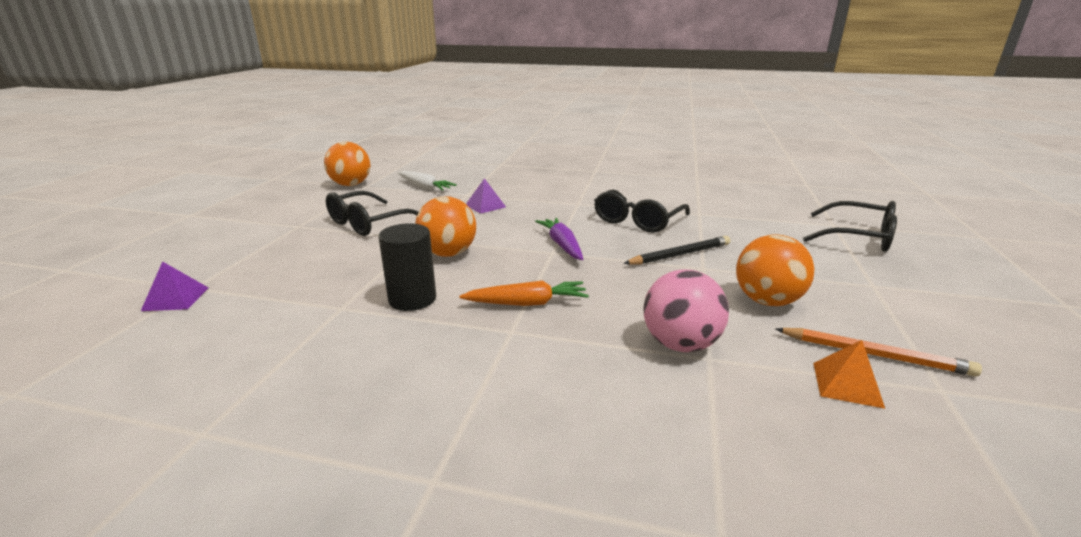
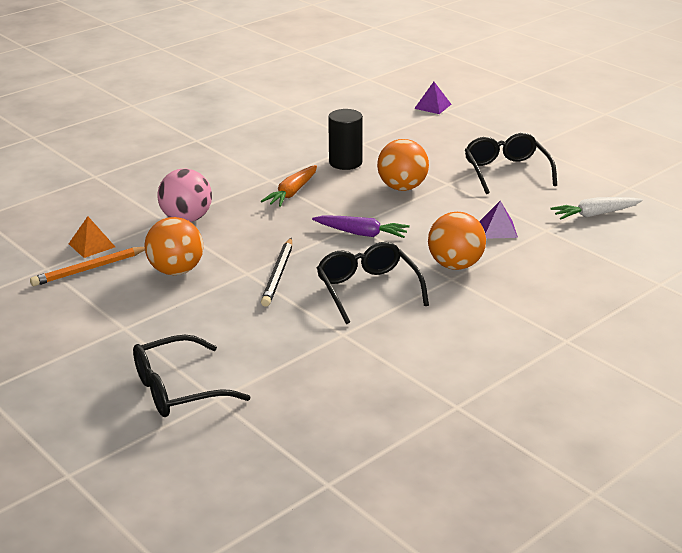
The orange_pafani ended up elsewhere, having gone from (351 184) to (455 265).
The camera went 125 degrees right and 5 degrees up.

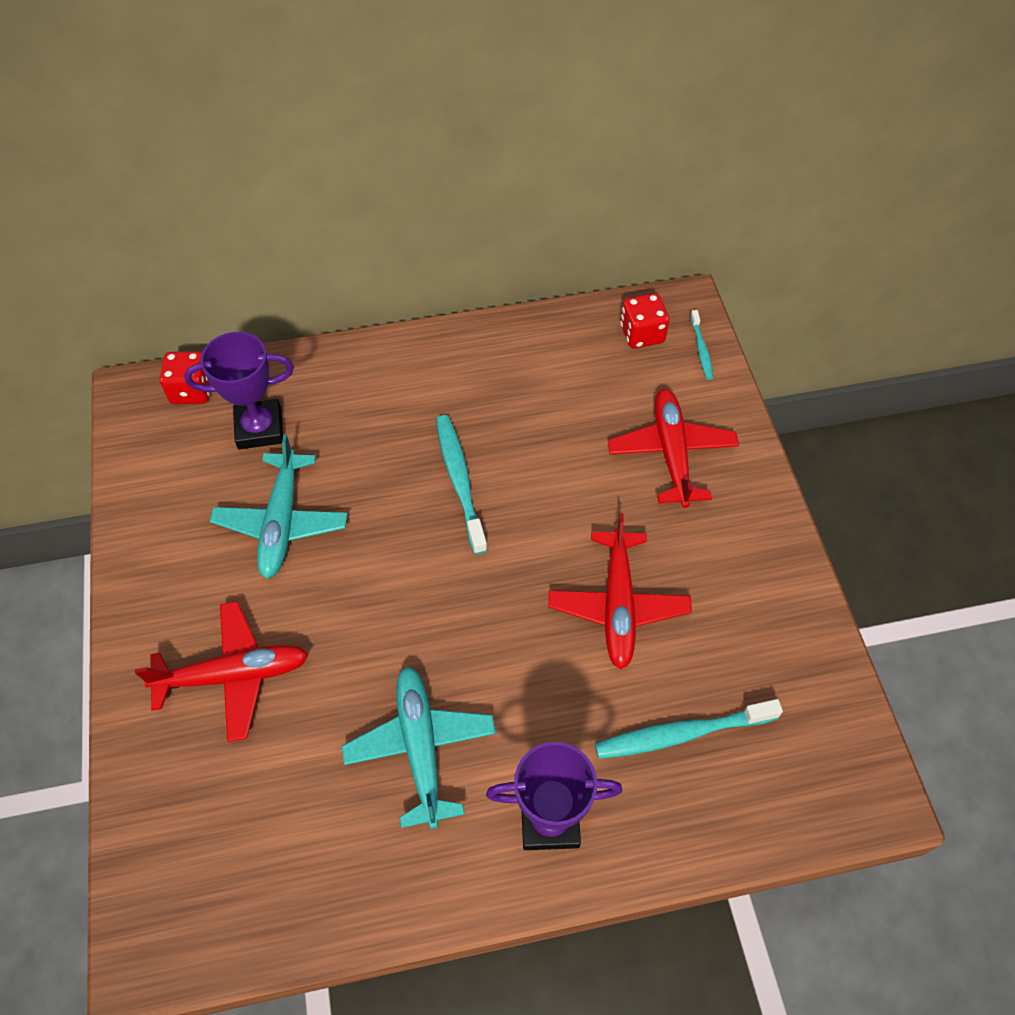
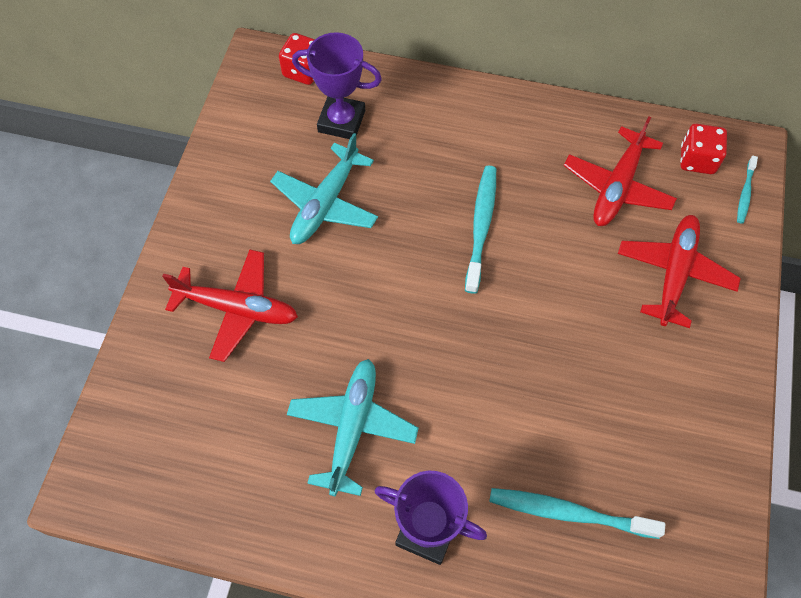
The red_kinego ended up elsewhere, having gone from (618 605) to (617 187).
The camera went 25 degrees right and 5 degrees up.

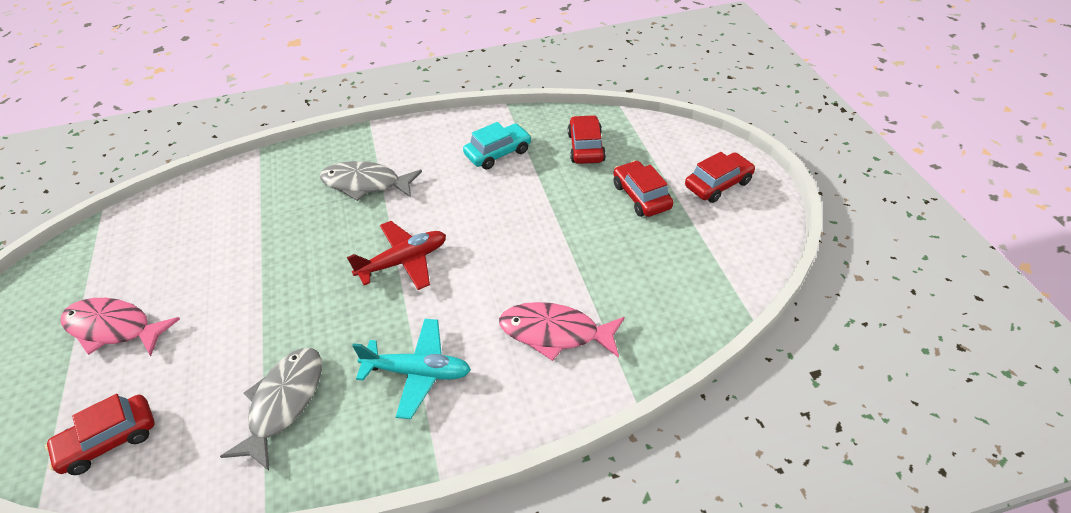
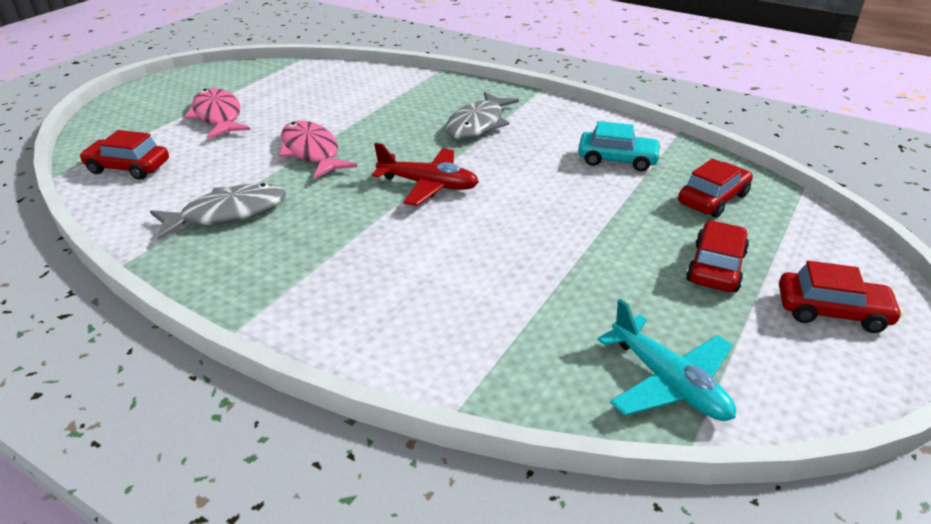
The turquoise_kinego ended up elsewhere, having gone from (417 372) to (668 382).
The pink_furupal ended up elsewhere, having gone from (555 333) to (311 152).
The grey_furupal at (365 184) ended up facing another way, 120 degrees counterclockwise from before.
The camera went 45 degrees right and 10 degrees down.

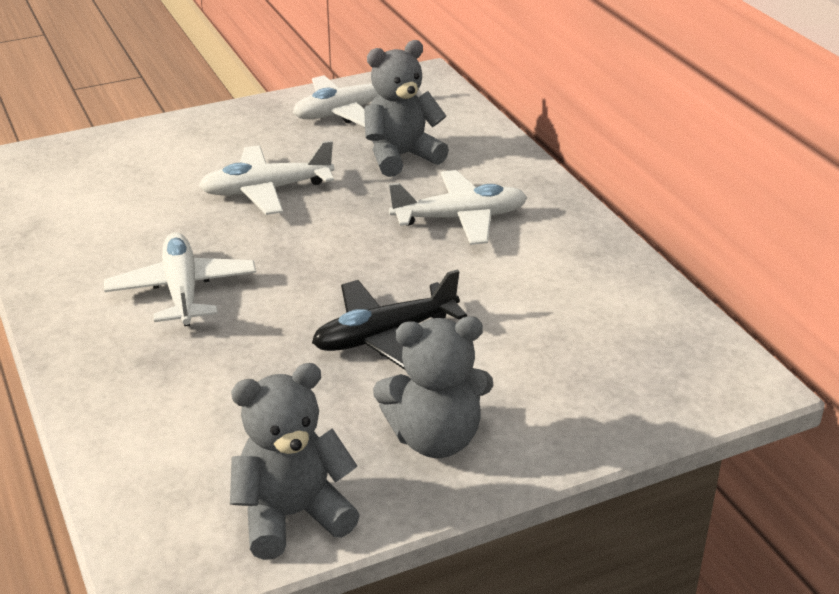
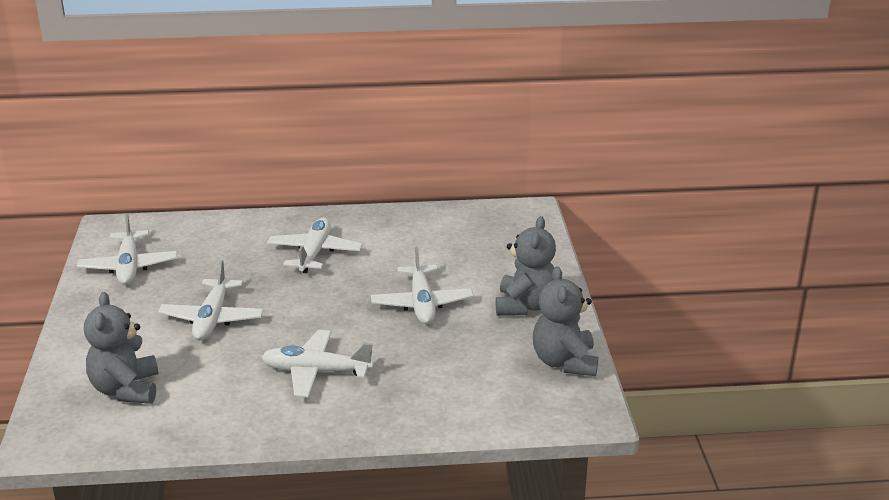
The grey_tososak ended up elsewhere, having gone from (401 156) to (126 390).
What was the black_kinego at (385 336) turned into the white_kinego at (422 304).
The camera went 70 degrees left and 5 degrees down.

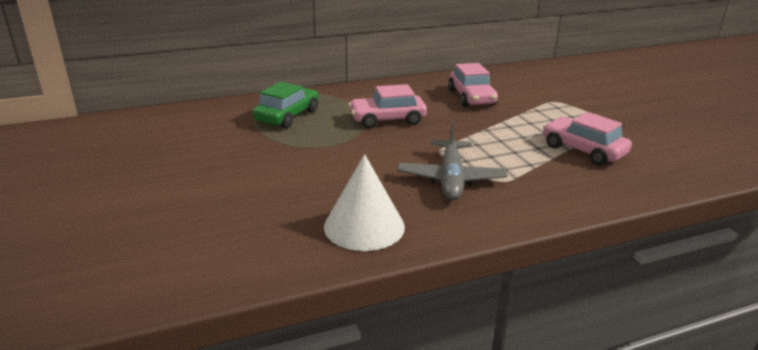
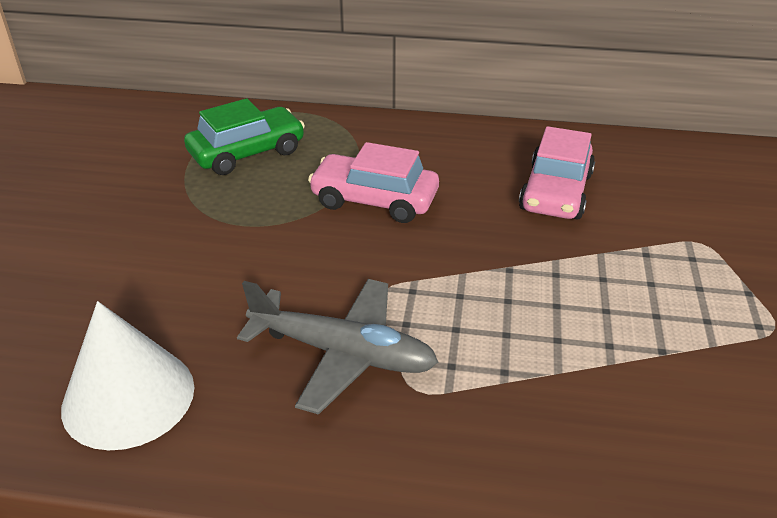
The second view lost the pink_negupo at (583 150).
The grey_kinego at (451 179) ended up facing another way, 105 degrees counterclockwise from before.
The camera went 30 degrees right and 10 degrees up.

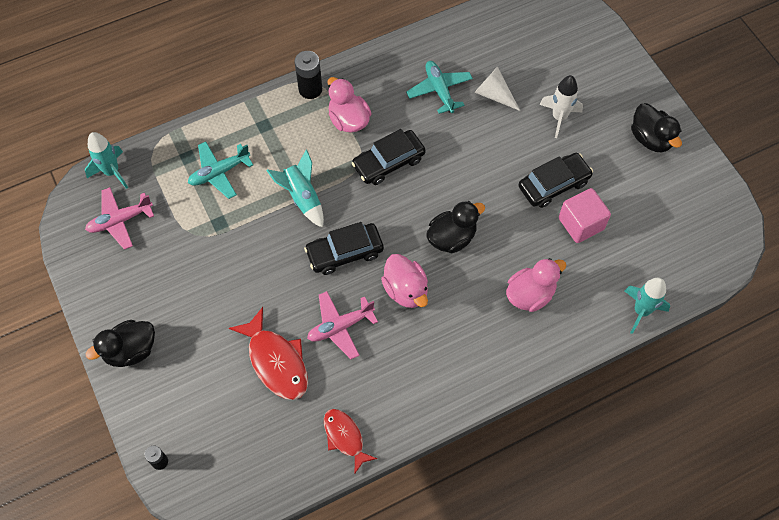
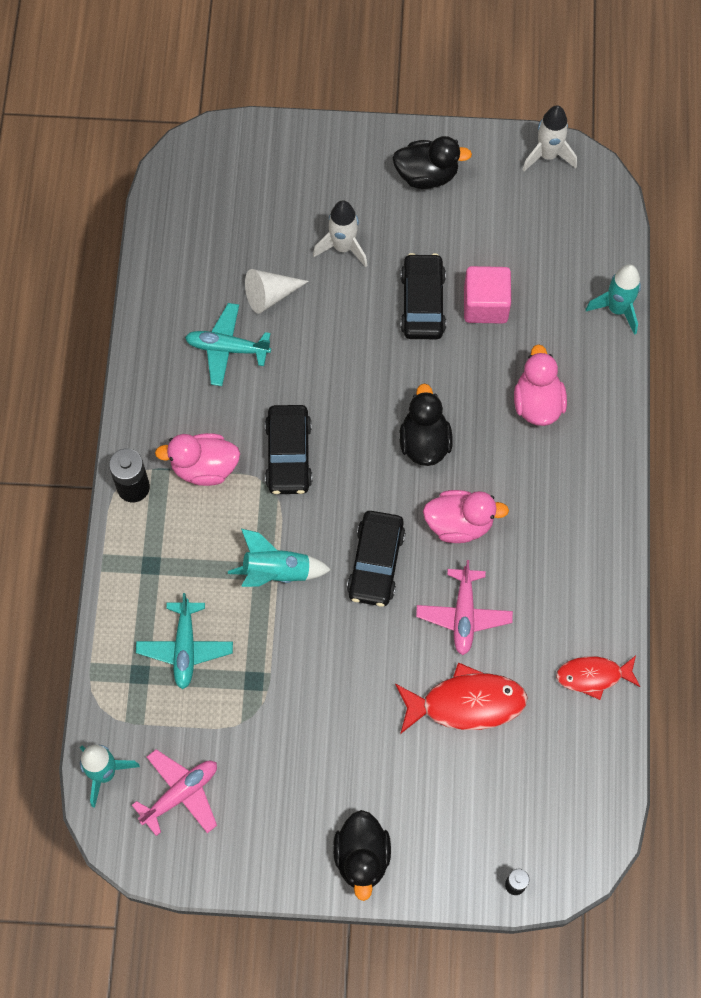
The second view gained the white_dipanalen at (548 155).
The pink_kinego at (120 221) ended up facing another way, 135 degrees counterclockwise from before.
The camera went 60 degrees left and 5 degrees up.

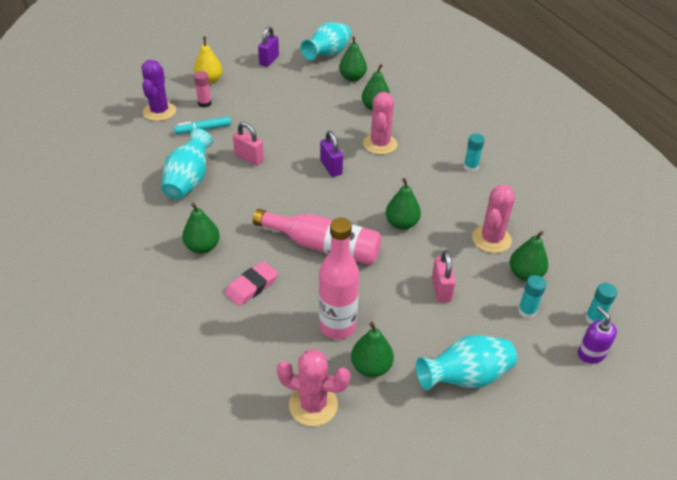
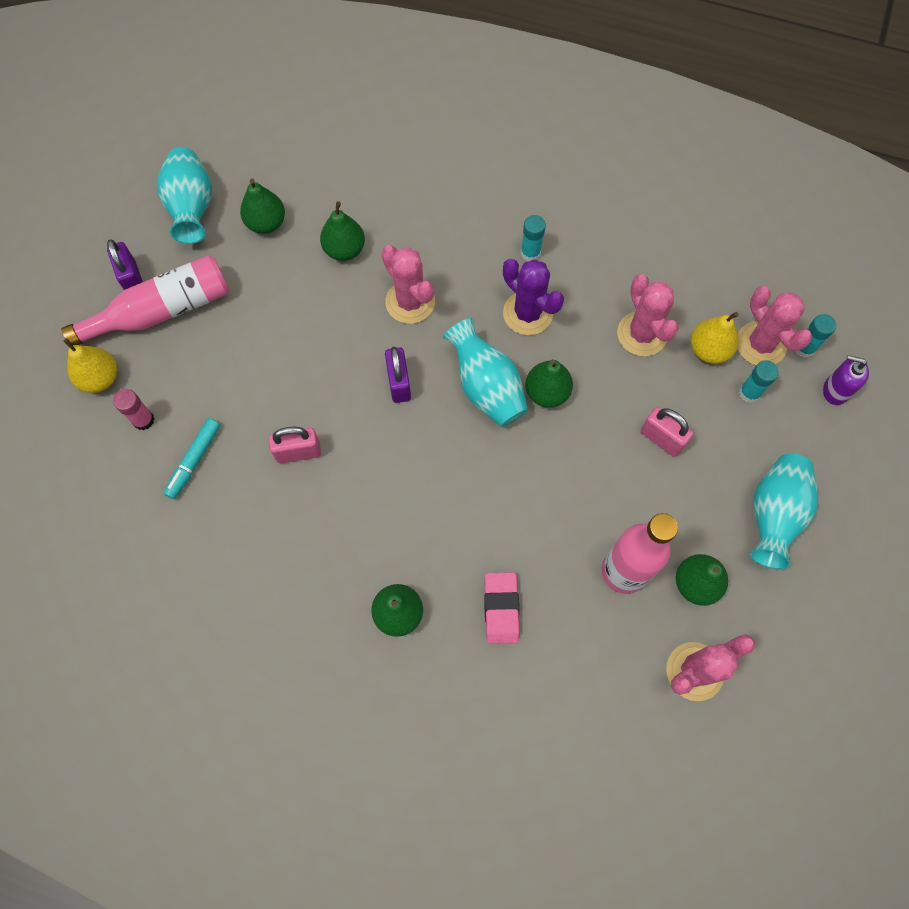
The second view gained the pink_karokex at (761 344).
The purple_karokex ended up elsewhere, having gone from (159 111) to (527 313).
The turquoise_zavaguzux ended up elsewhere, having gone from (189 181) to (486 387).
The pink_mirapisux ended up elsewhere, having gone from (323 246) to (162 311).
What was the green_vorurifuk at (525 274) turned into the yellow_vorurifuk at (709 350).
The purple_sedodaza at (331 167) ended up facing another way, 60 degrees clockwise from before.
The camera went 45 degrees left and 25 degrees up.

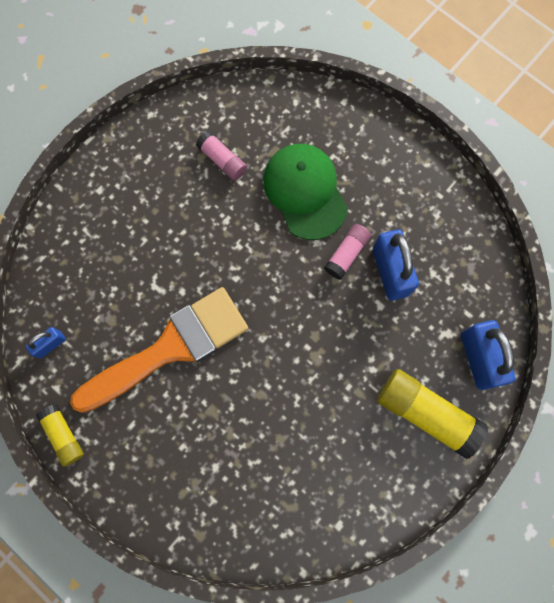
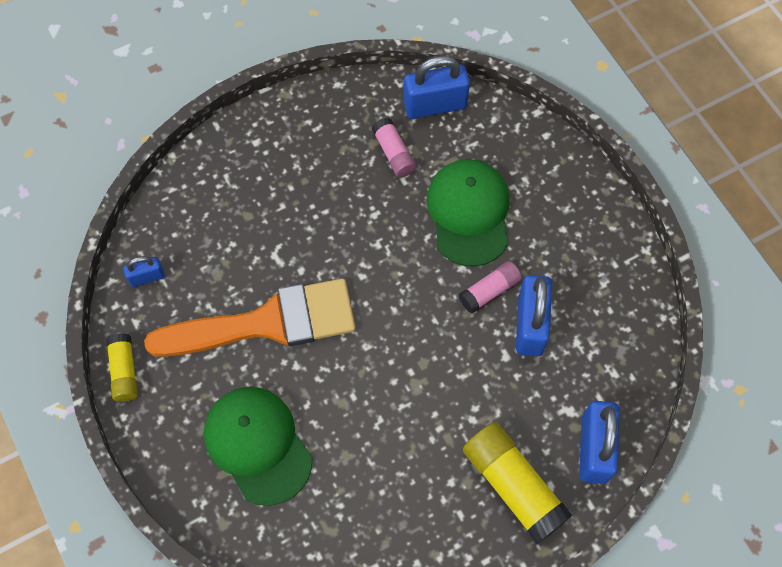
The second view gained the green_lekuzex at (257 445).
The second view gained the blue_sedodaza at (435 105).
The camera went 20 degrees right and 10 degrees down.

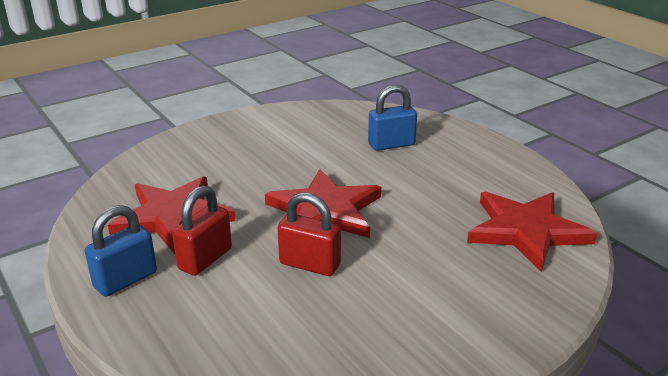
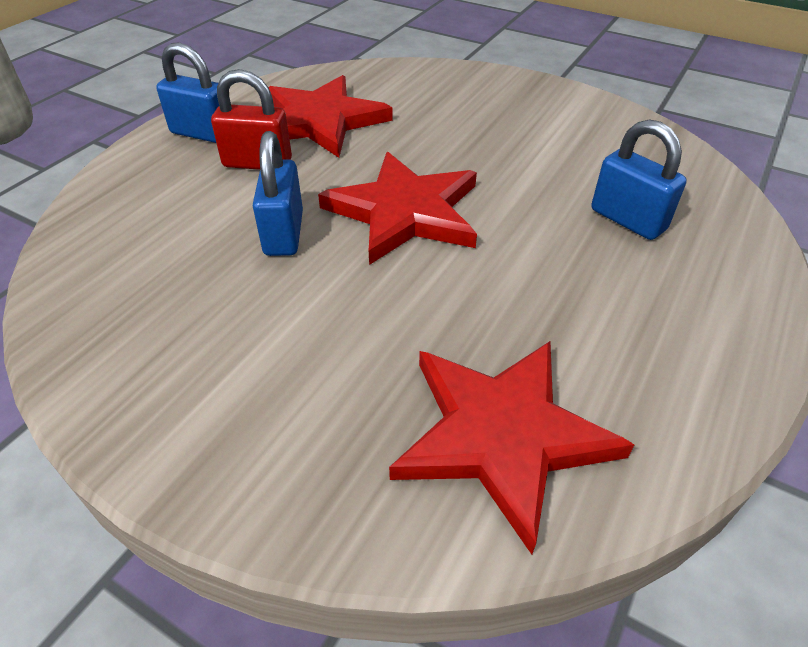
What was the red_sedodaza at (310 264) turned into the blue_sedodaza at (284 233).
The camera went 65 degrees right and 15 degrees up.

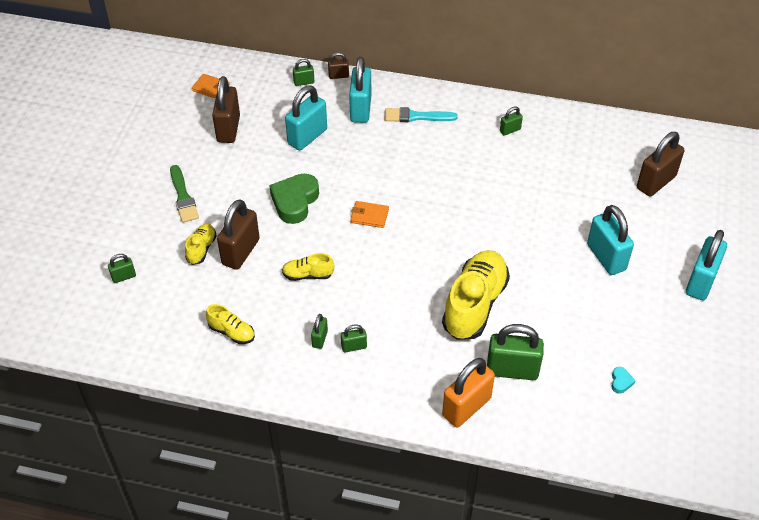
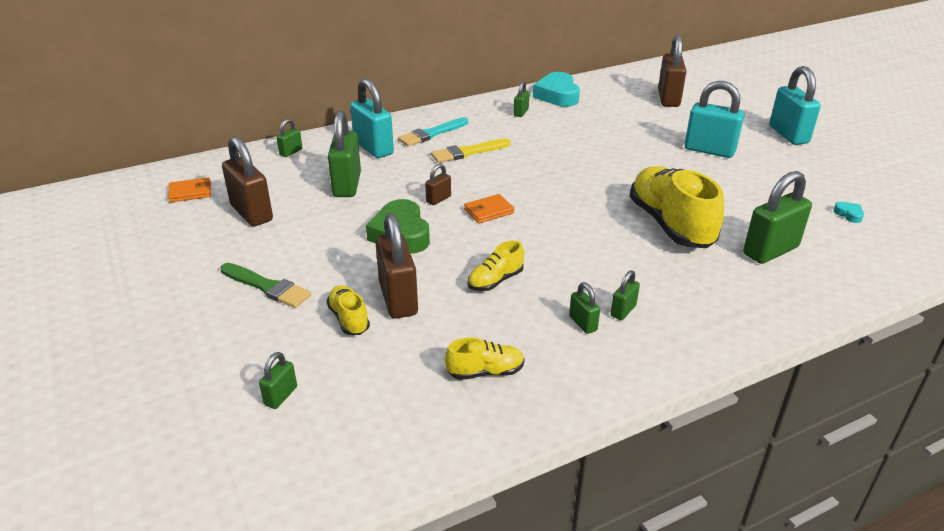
The second view lost the orange_sedodaza at (466 407).
The second view gained the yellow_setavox at (468 152).
The second view gained the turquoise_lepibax at (557 95).
The brown_sedodaza ended up elsewhere, having gone from (338 76) to (438 199).
What was the turquoise_sedodaza at (307 137) turned into the green_sedodaza at (347 185).
The camera went 40 degrees left and 15 degrees down.

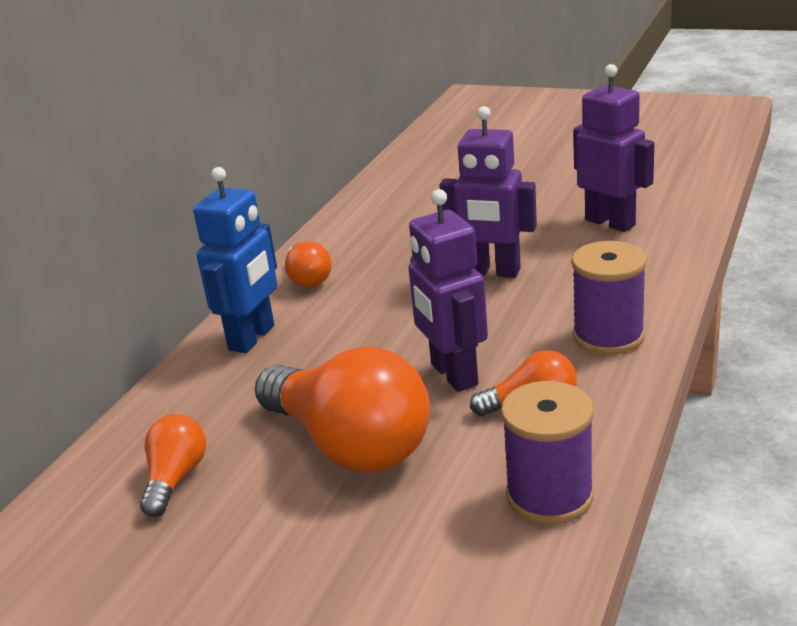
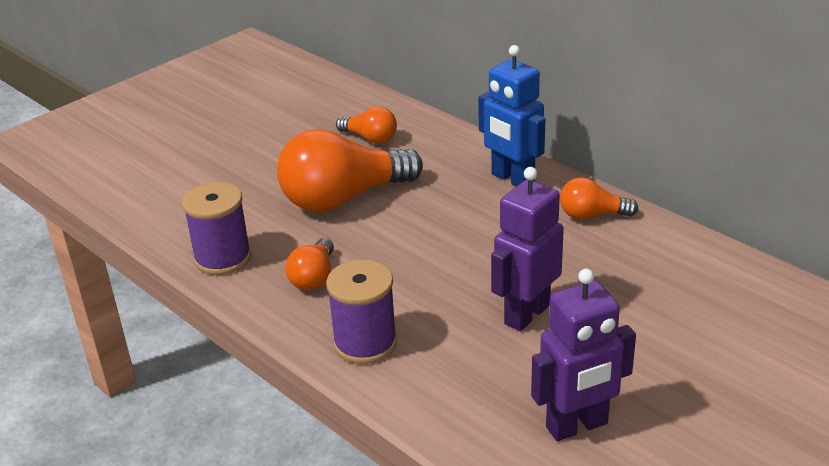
The second view lost the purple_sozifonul at (453 375).
The camera went 110 degrees right and 5 degrees up.

